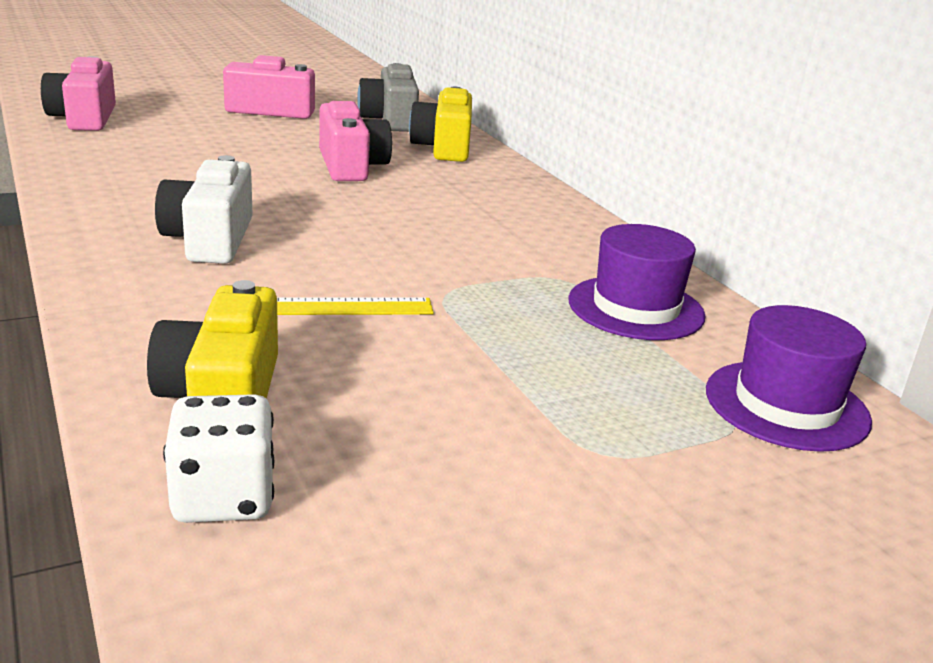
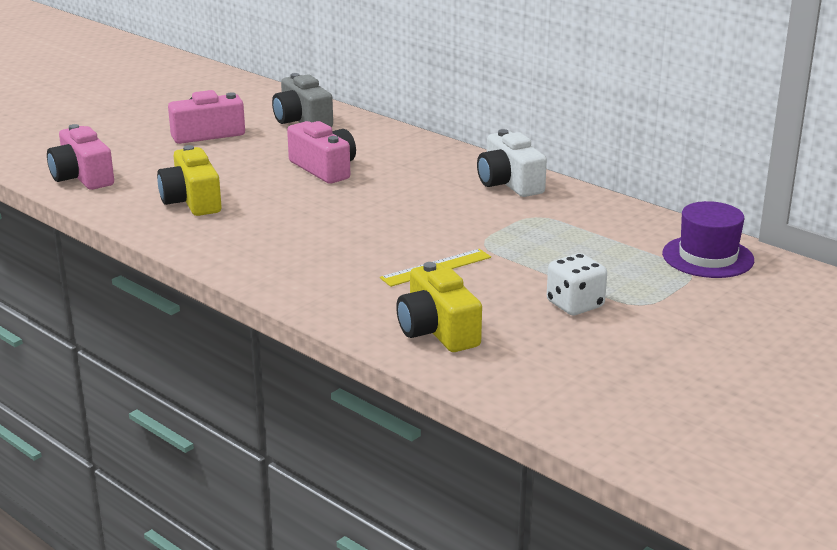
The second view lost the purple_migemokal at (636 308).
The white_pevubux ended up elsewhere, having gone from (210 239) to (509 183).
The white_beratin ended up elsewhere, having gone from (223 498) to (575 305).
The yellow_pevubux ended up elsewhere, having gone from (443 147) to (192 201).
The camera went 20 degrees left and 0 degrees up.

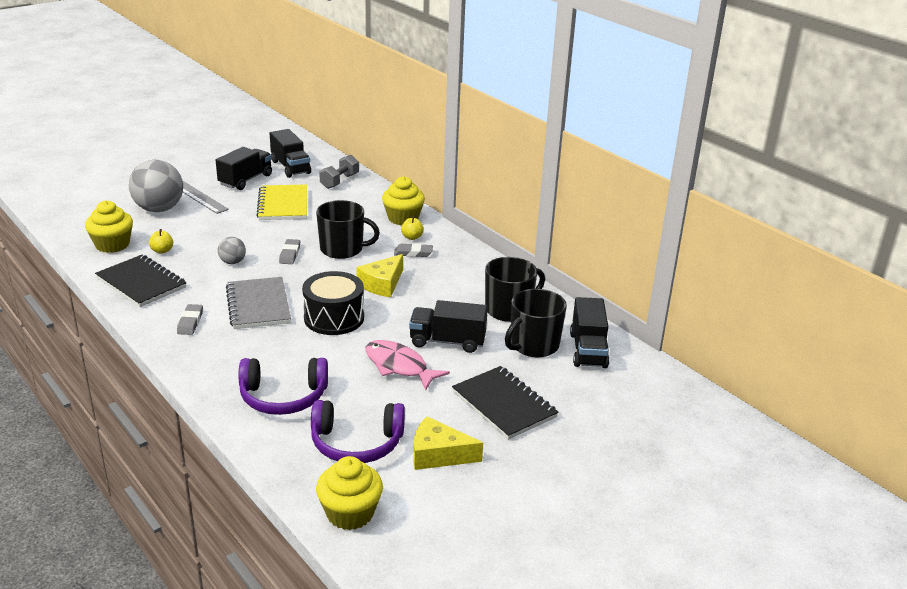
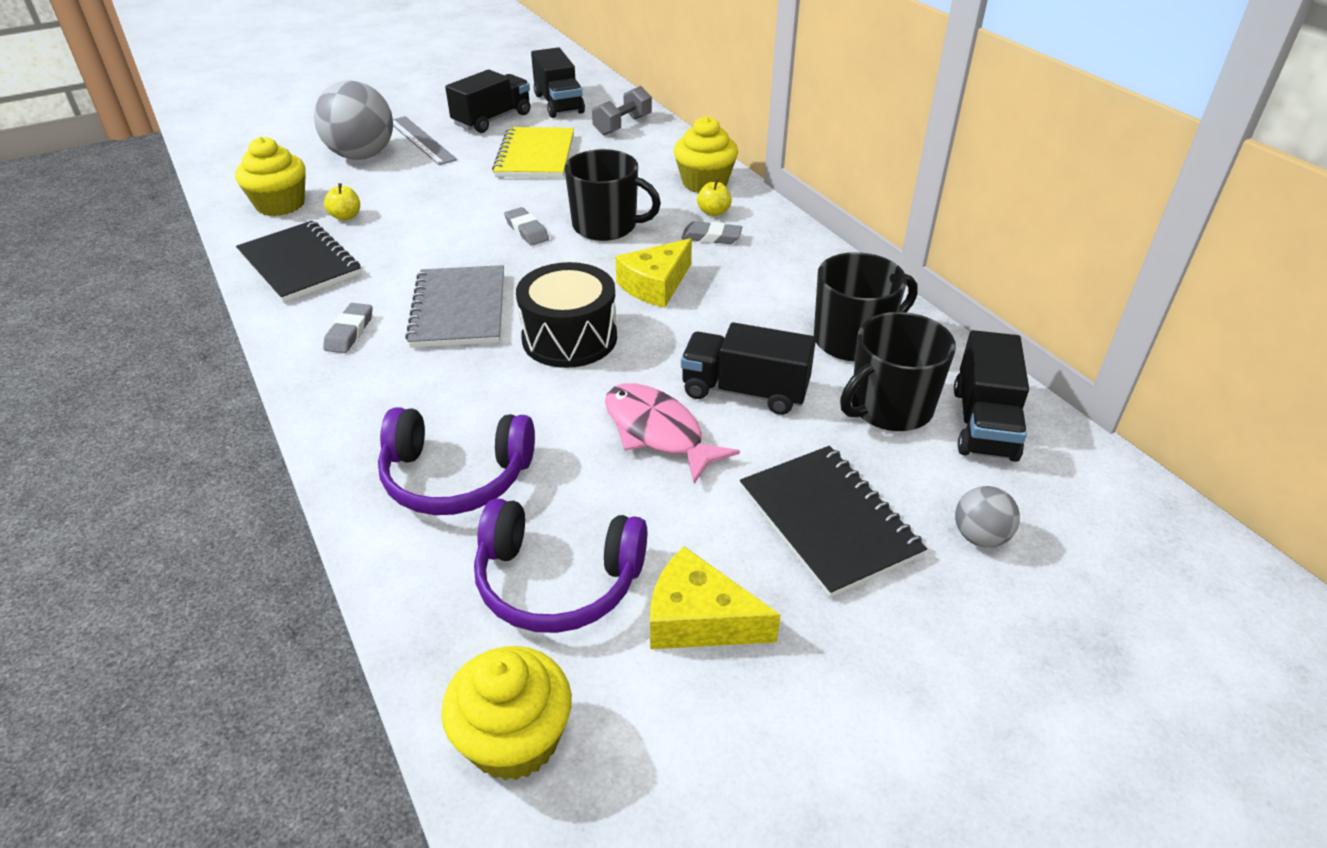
The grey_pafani ended up elsewhere, having gone from (232 262) to (980 536).
The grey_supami at (290 254) ended up facing another way, 45 degrees counterclockwise from before.
The camera went 10 degrees right and 10 degrees up.

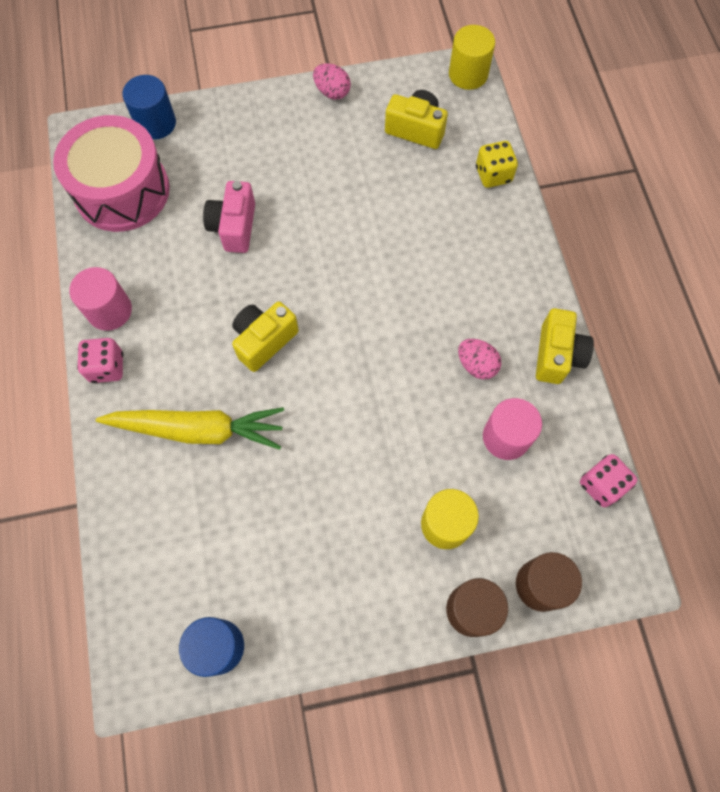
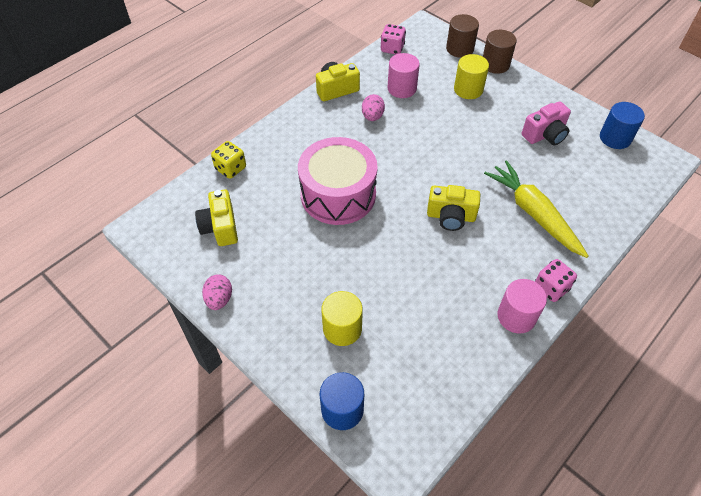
The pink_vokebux ended up elsewhere, having gone from (122 190) to (338 194).
The pink_pevubux ended up elsewhere, having gone from (234 227) to (545 135).
The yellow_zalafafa ended up elsewhere, having gone from (468 74) to (342 329).
The camera went 125 degrees left and 15 degrees down.

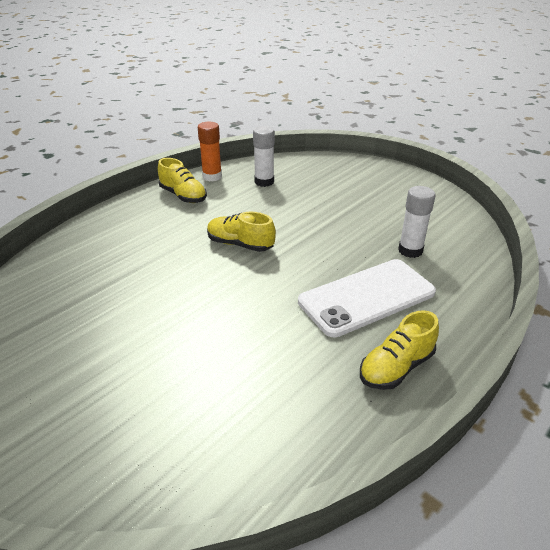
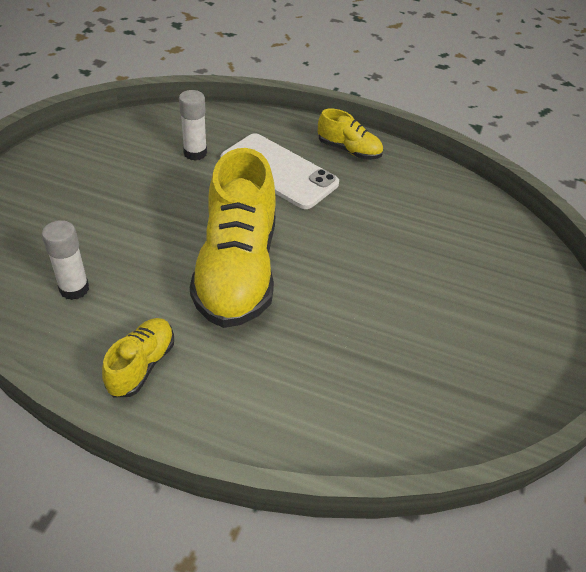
The second view lost the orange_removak at (212 177).
The size of the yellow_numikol at (240 244) changed by a factor of 2.10.
The camera went 115 degrees left and 10 degrees up.

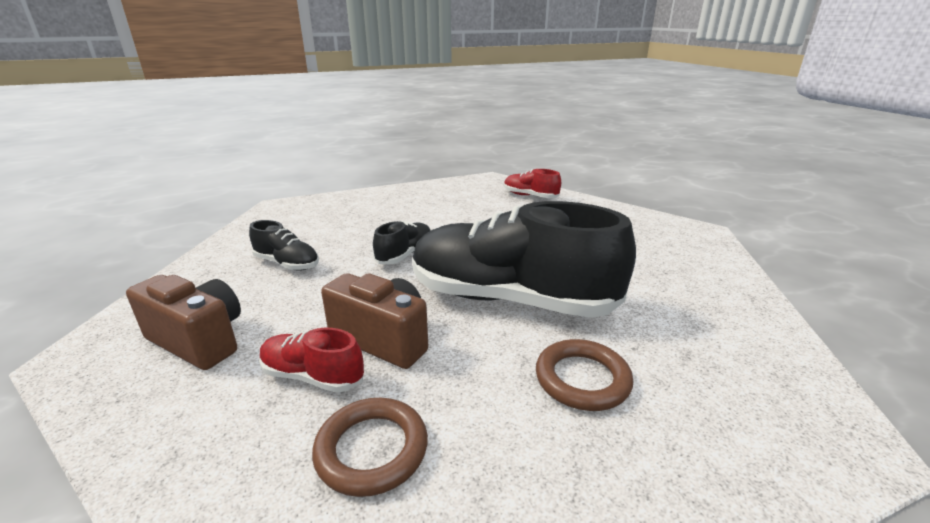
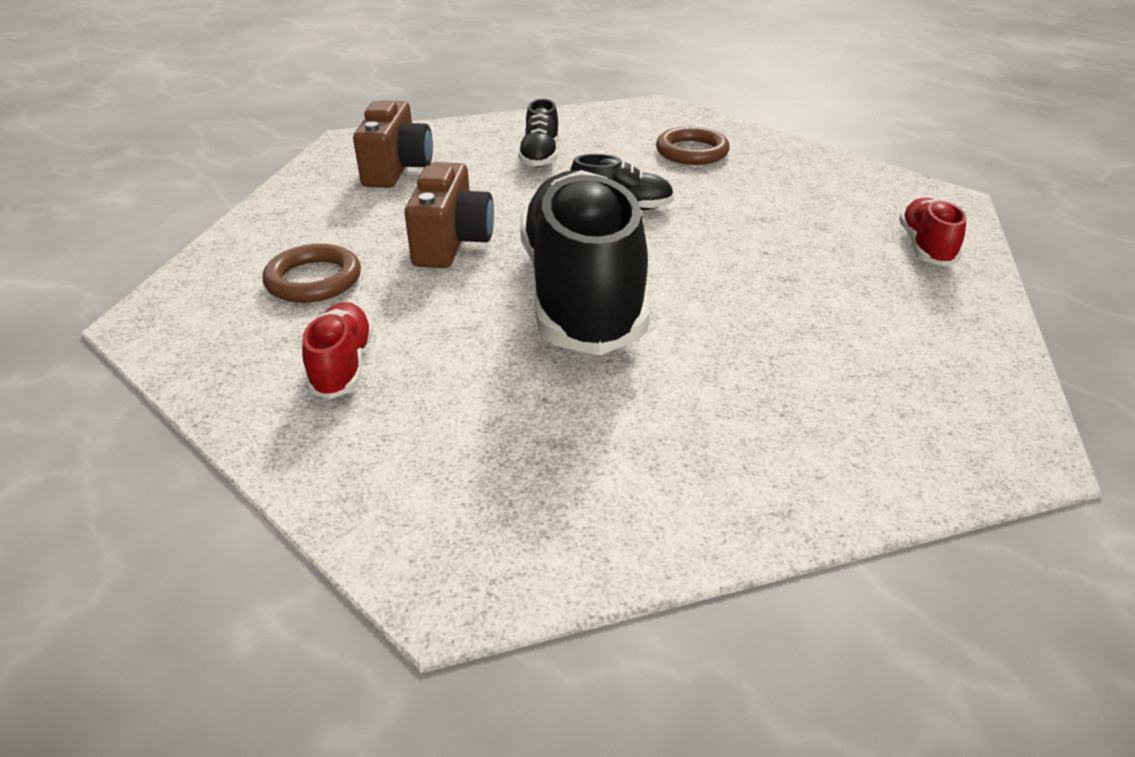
The red_numikol ended up elsewhere, having gone from (312 376) to (342 365).
The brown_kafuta ended up elsewhere, having gone from (582 379) to (692 152).
The camera went 65 degrees right and 10 degrees up.

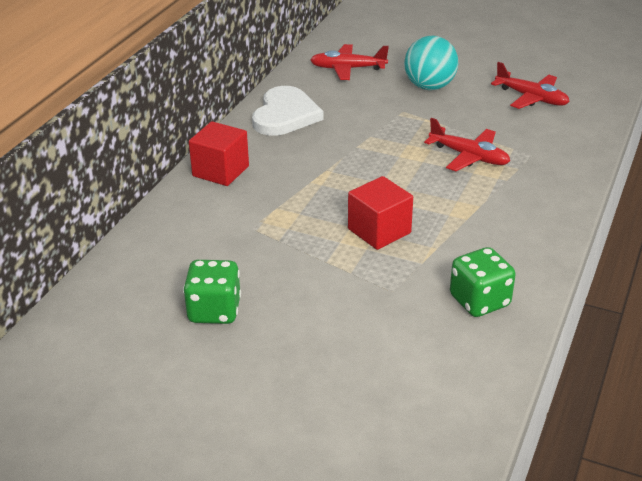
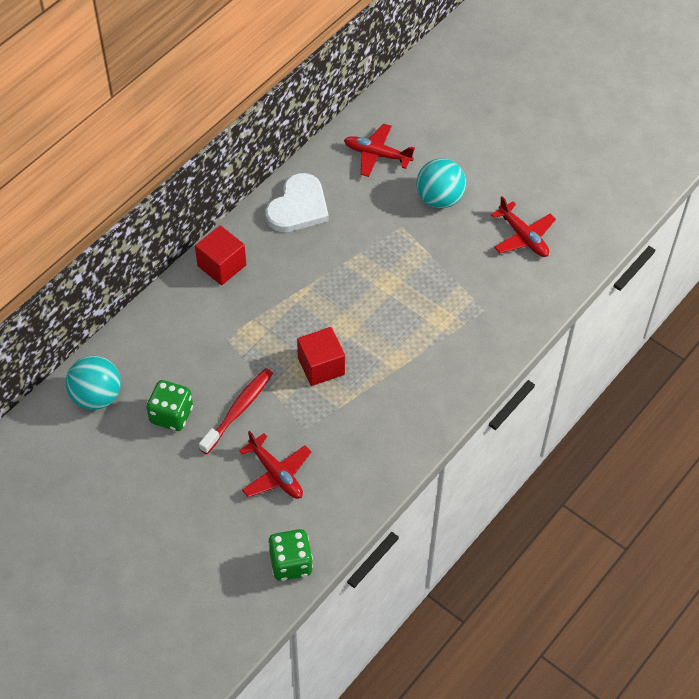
The second view gained the turquoise_pafani at (97 396).
The second view gained the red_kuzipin at (238 410).
The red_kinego ended up elsewhere, having gone from (469 157) to (276 474).
The green_beratin ended up elsewhere, having gone from (479 301) to (291 563).
The camera went 15 degrees right and 20 degrees up.

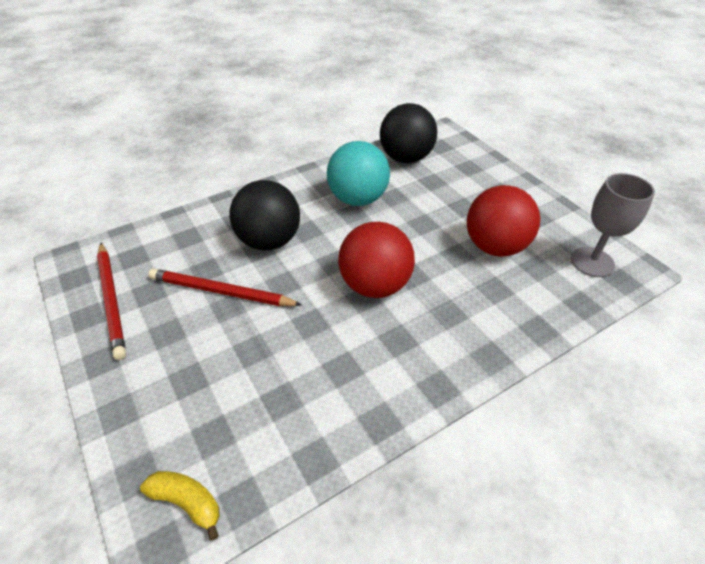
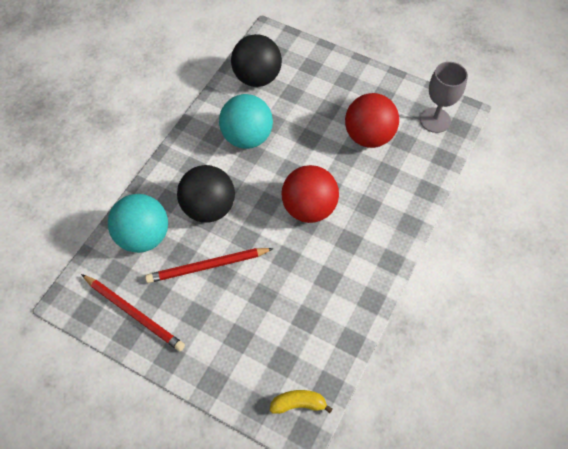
The second view gained the turquoise_pafani at (144 236).
The camera went 30 degrees left and 15 degrees up.

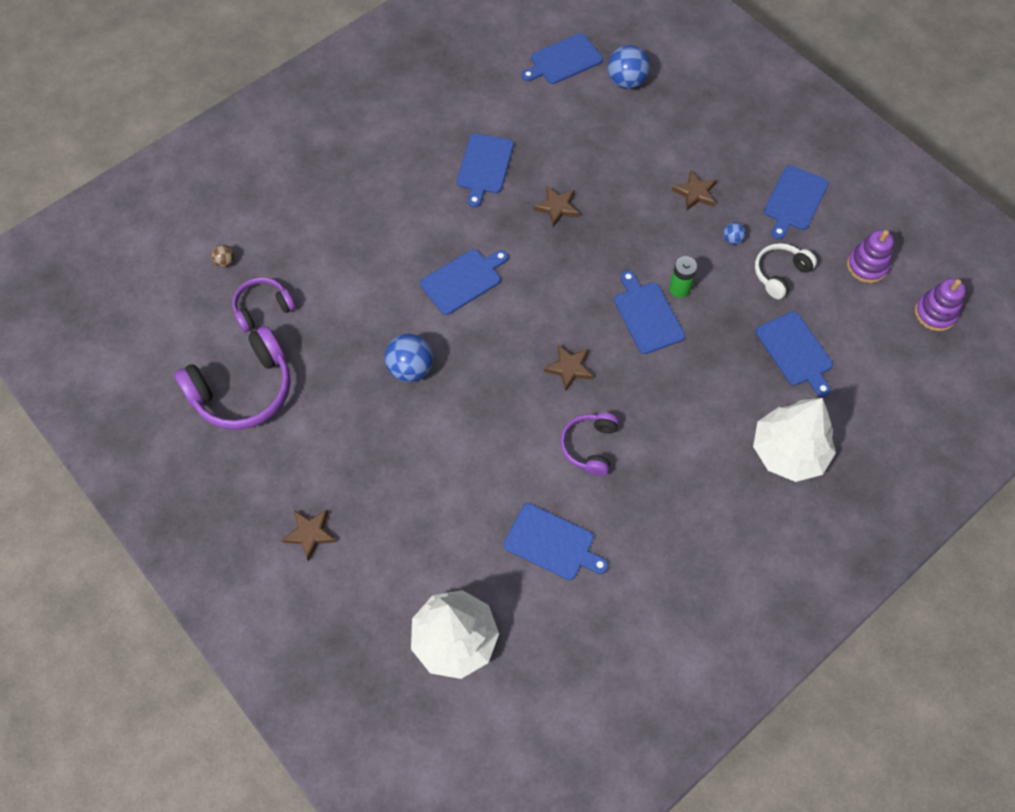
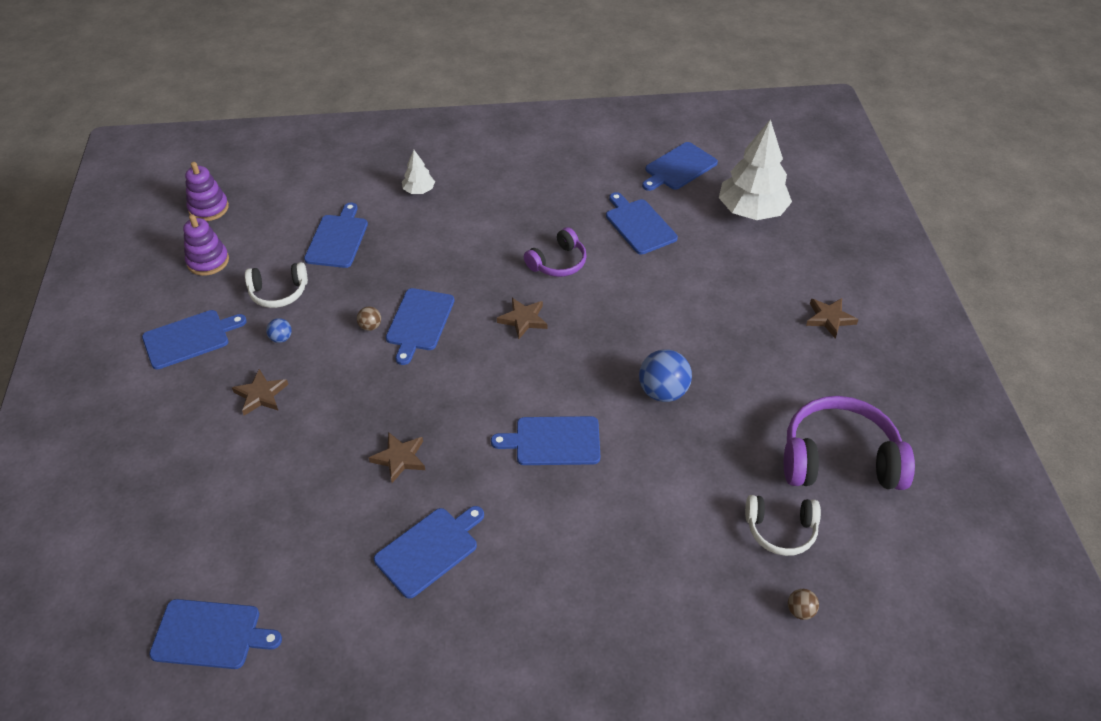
The second view lost the blue_pafani at (626 82).
The second view gained the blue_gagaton at (679 168).
Where the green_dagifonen stood at (679 289), the brown_pafani came to stand at (370 326).
What was the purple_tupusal at (263 308) turned into the white_tupusal at (780 530).
The size of the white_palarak at (788 452) changed by a factor of 0.47.
The camera went 145 degrees left and 15 degrees down.

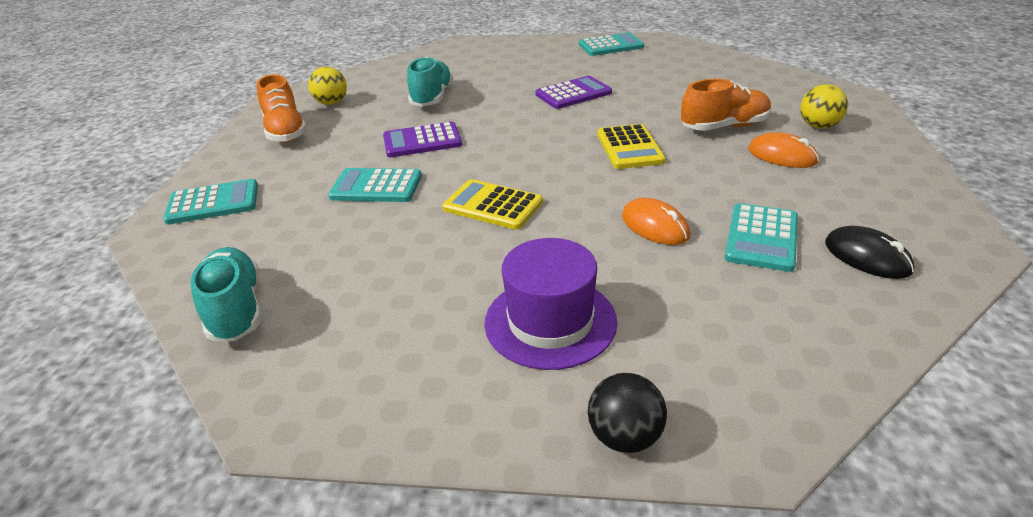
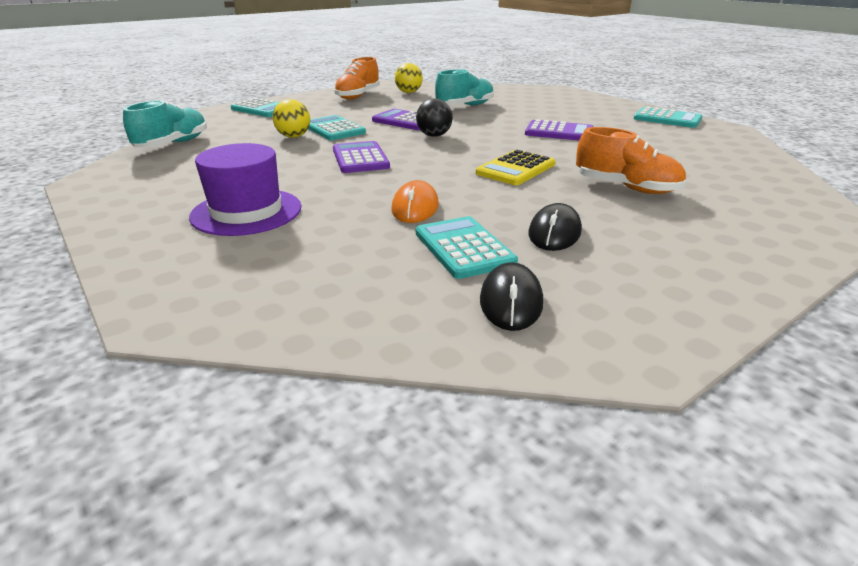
The second view lost the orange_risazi at (782 156).
The second view gained the black_risazi at (554 232).
The black_pafani ended up elsewhere, having gone from (624 437) to (434 135).
The yellow_pafani ended up elsewhere, having gone from (818 126) to (294 136).
What was the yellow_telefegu at (492 205) turned into the purple_telefegu at (360 158).
The turquoise_telefegu at (761 238) ended up facing another way, 90 degrees clockwise from before.
The camera went 45 degrees right and 5 degrees down.

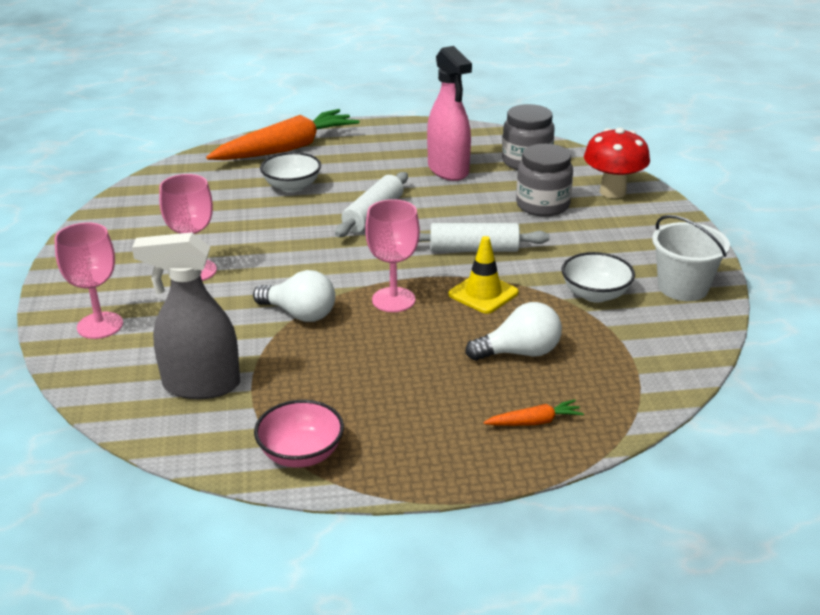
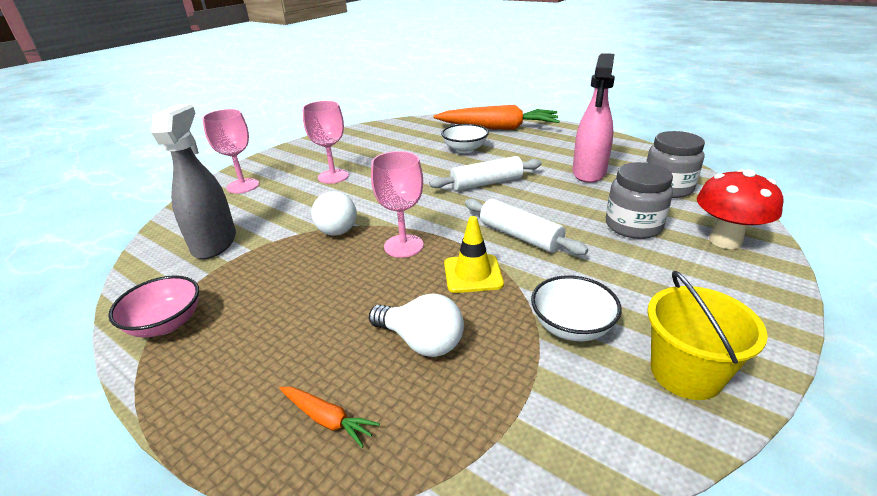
What was the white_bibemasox at (683 287) turned into the yellow_bibemasox at (685 373).
The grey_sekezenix at (201 385) ended up facing another way, 45 degrees clockwise from before.
The camera went 45 degrees right and 0 degrees up.

